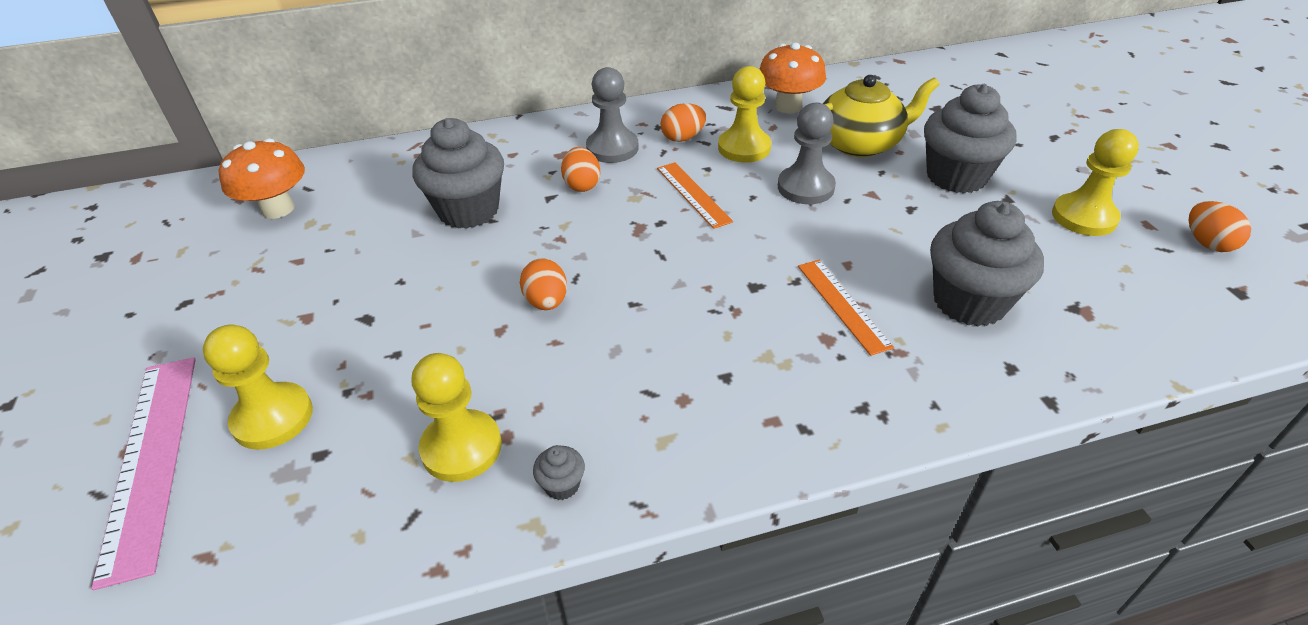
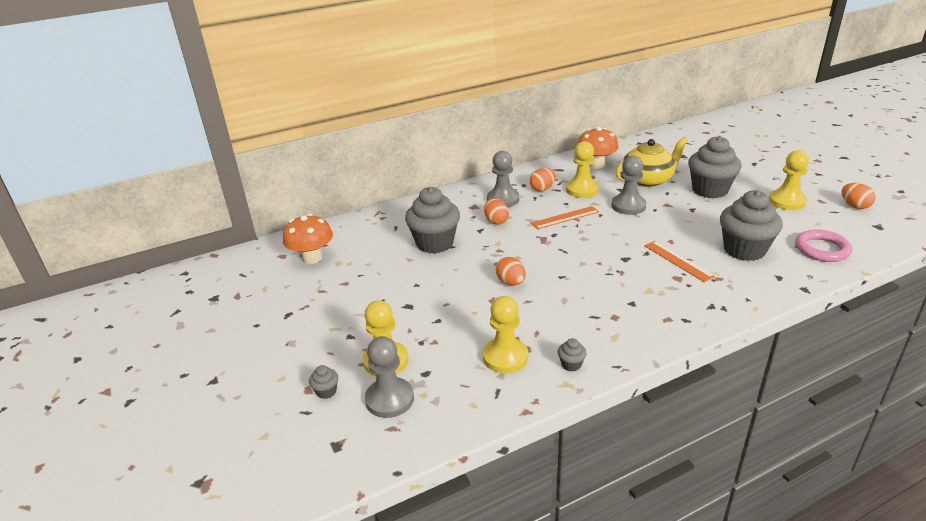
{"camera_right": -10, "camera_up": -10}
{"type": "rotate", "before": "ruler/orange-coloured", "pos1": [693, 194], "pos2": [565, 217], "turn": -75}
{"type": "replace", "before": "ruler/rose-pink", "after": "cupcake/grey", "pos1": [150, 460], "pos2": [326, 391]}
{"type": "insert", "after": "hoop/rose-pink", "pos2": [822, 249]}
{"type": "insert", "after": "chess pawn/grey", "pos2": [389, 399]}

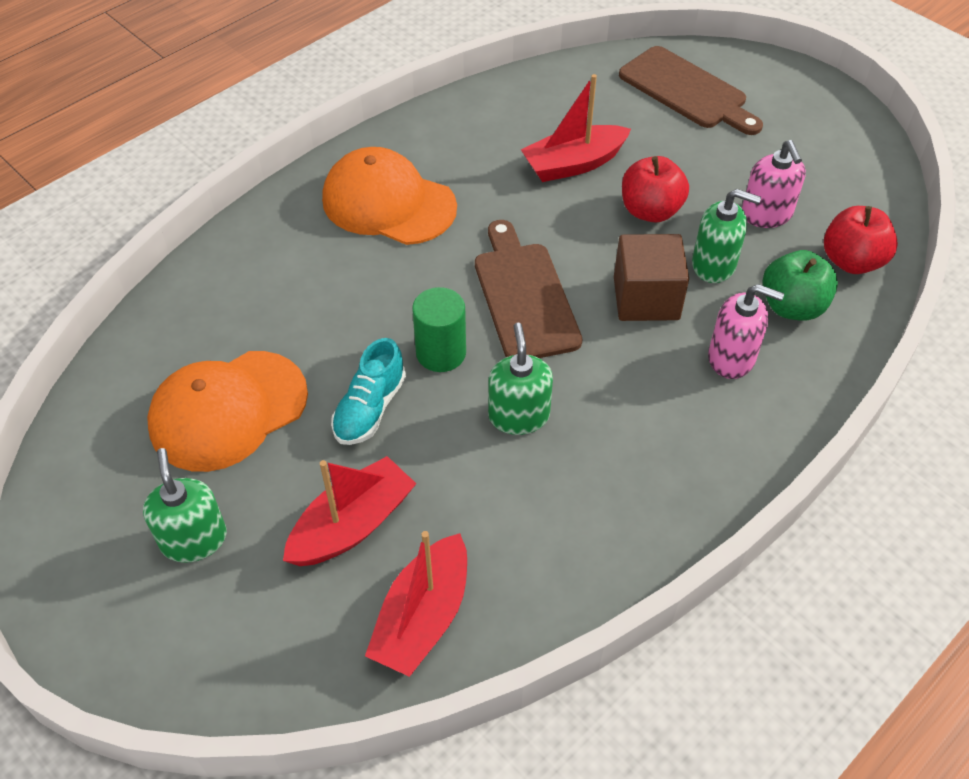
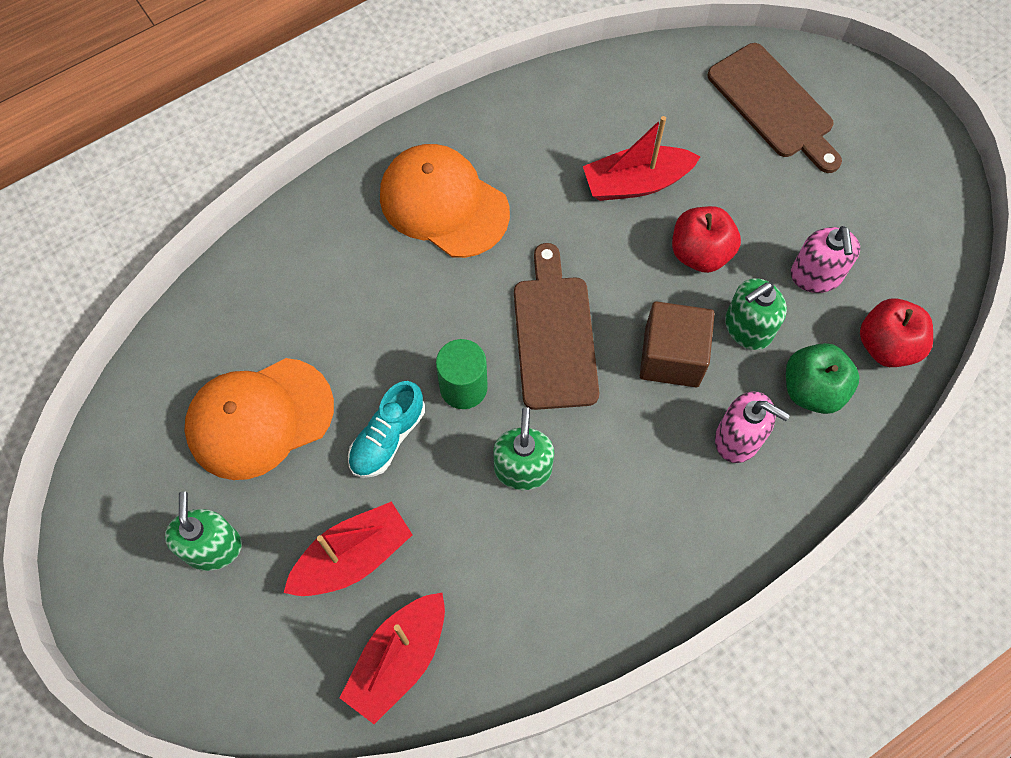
{"camera_right": 10, "camera_up": 15}
{"type": "rotate", "before": "pump bottle/emerald", "pos1": [714, 265], "pos2": [748, 328], "turn": 120}

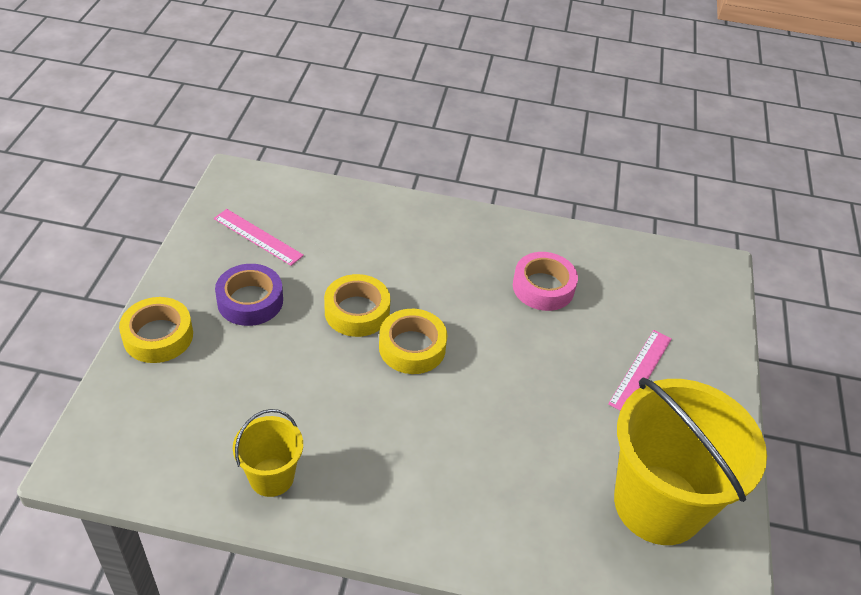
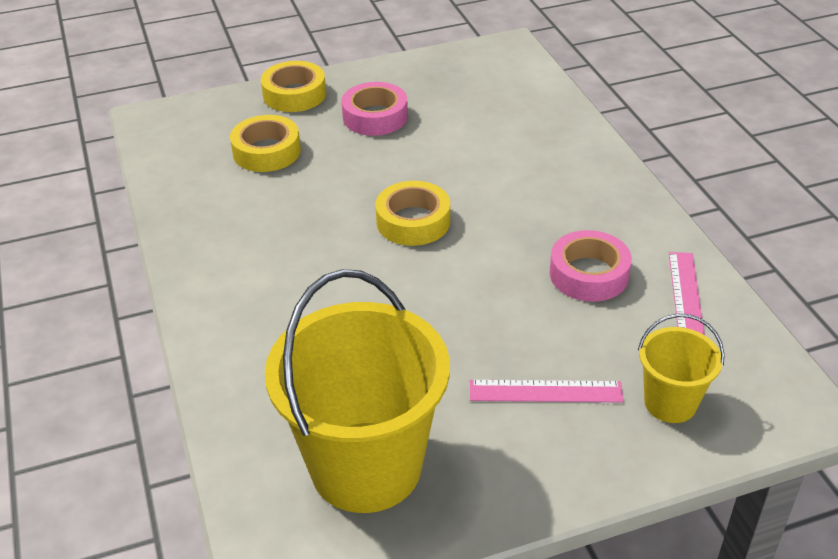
{"camera_right": 65, "camera_up": -5}
{"type": "move", "before": "ruler/rose-pink", "pos1": [258, 237], "pos2": [686, 299]}
{"type": "recolor", "before": "sticky tape/purple", "after": "sticky tape/rose-pink", "pos1": [250, 301], "pos2": [375, 117]}
{"type": "move", "before": "sticky tape/yellow", "pos1": [357, 311], "pos2": [266, 151]}
{"type": "move", "before": "sand bucket/yellow", "pos1": [271, 477], "pos2": [670, 403]}

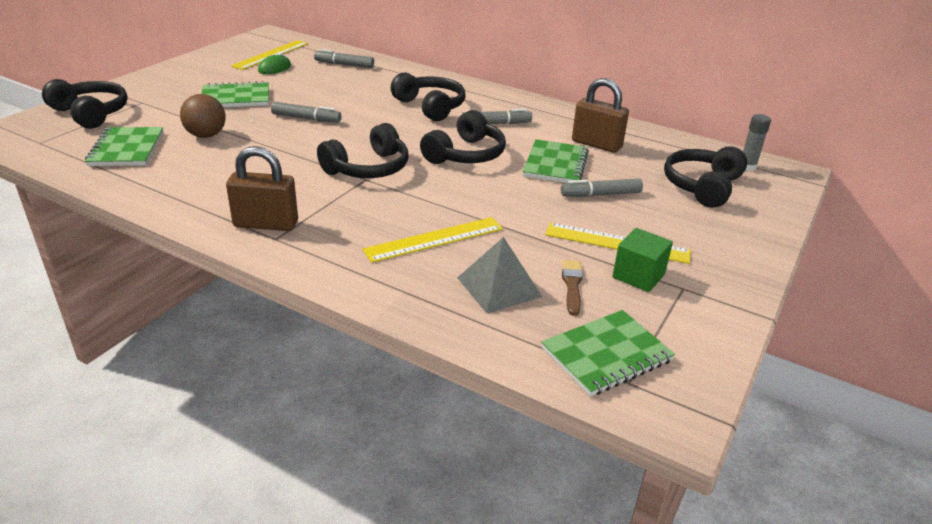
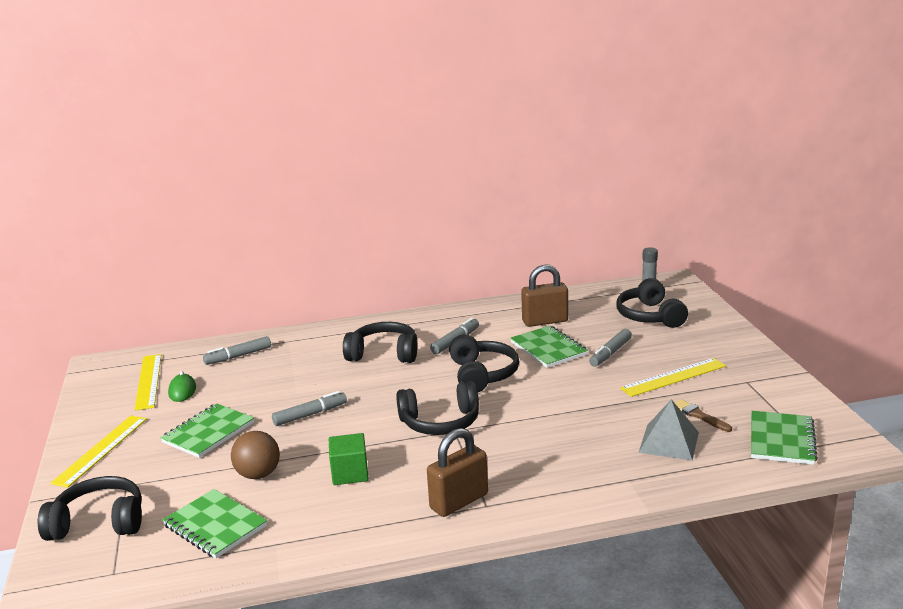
{"camera_right": -40, "camera_up": -10}
{"type": "rotate", "before": "over-ear headphones/black", "pos1": [368, 168], "pos2": [440, 422], "turn": 75}
{"type": "move", "before": "ruler/yellow", "pos1": [434, 239], "pos2": [101, 450]}
{"type": "move", "before": "solid cube/emerald", "pos1": [638, 276], "pos2": [350, 473]}

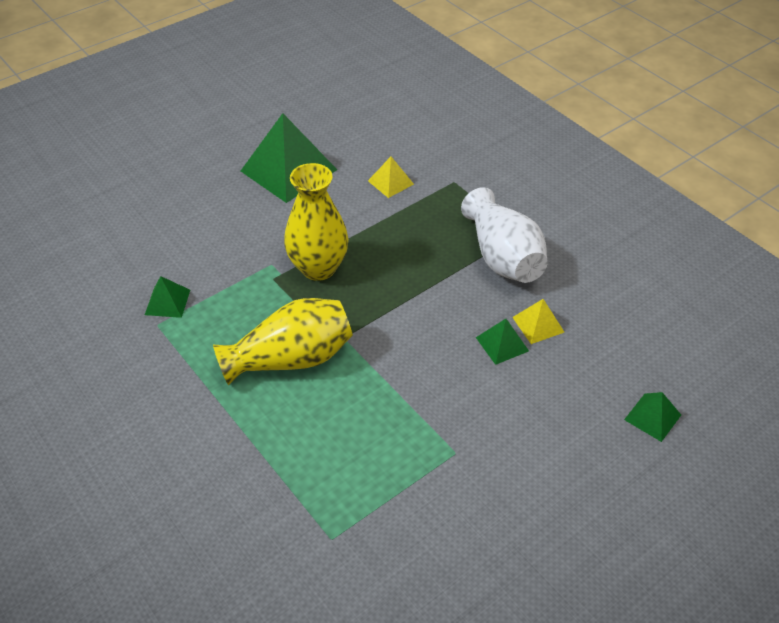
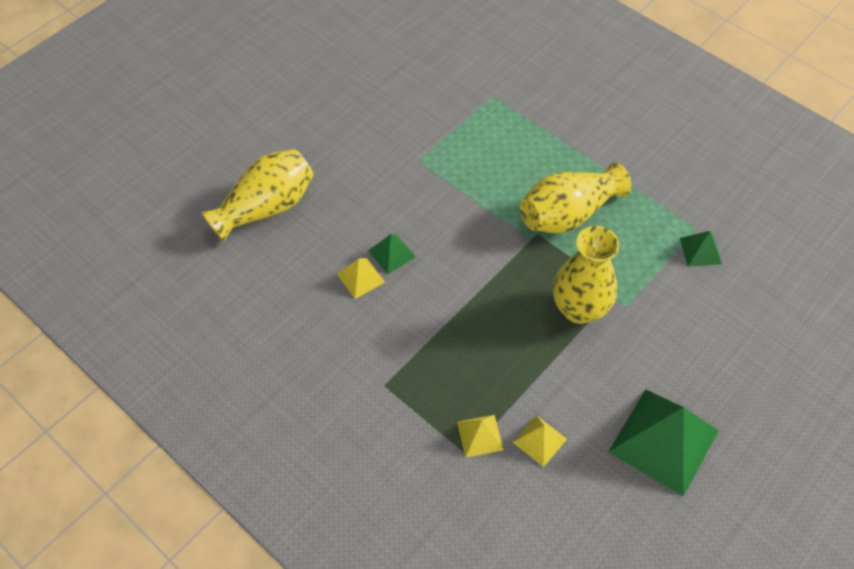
{"camera_right": 170, "camera_up": 10}
{"type": "delete", "before": "flower vase/white", "pos1": [502, 257]}
{"type": "replace", "before": "solid pyramid/emerald", "after": "flower vase/yellow", "pos1": [652, 417], "pos2": [266, 207]}
{"type": "insert", "after": "solid pyramid/yellow", "pos2": [480, 435]}

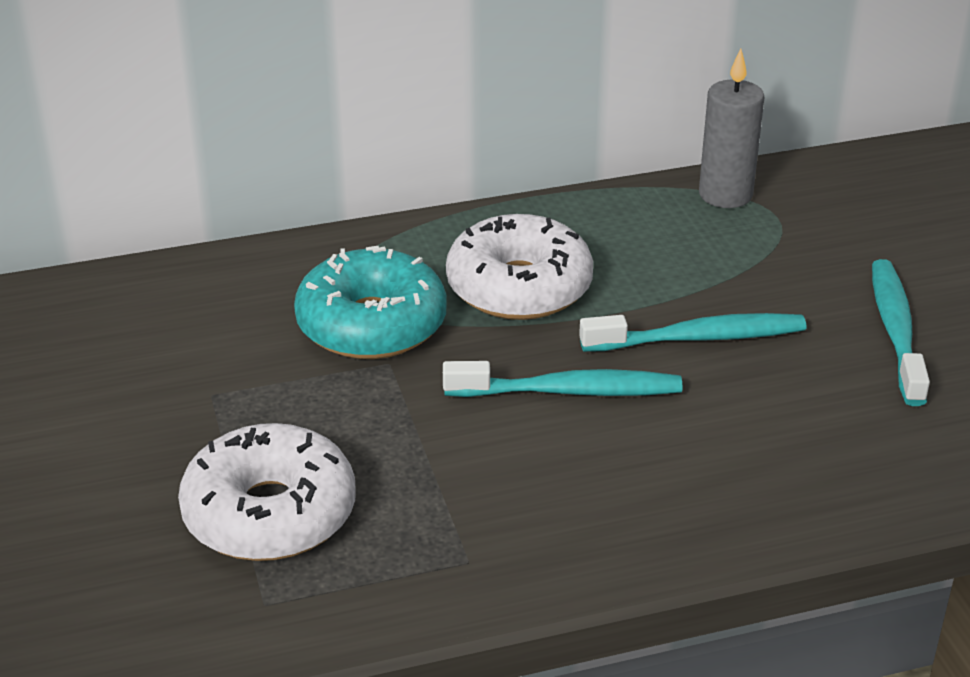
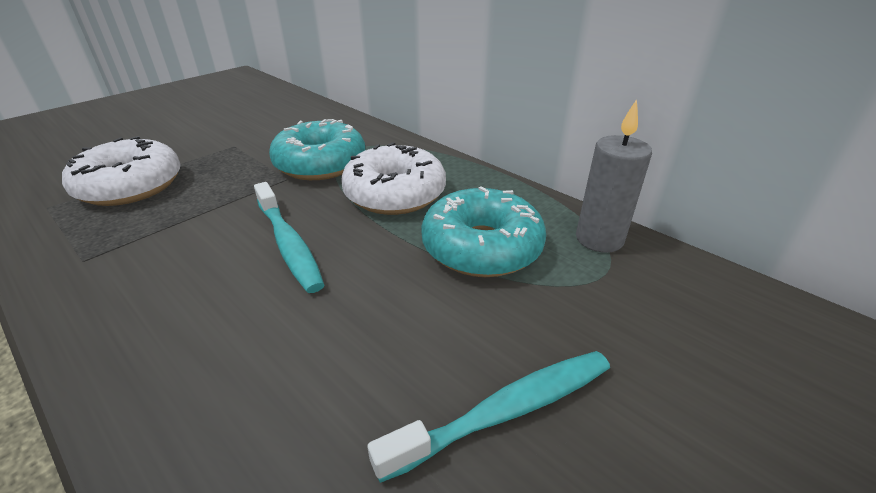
{"camera_right": 60, "camera_up": 0}
{"type": "delete", "before": "dental brush/aqua", "pos1": [699, 338]}
{"type": "insert", "after": "donut/aqua", "pos2": [481, 247]}

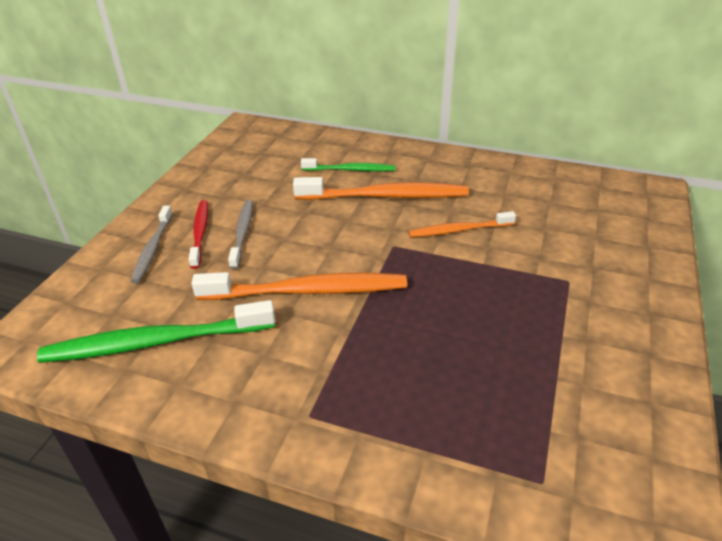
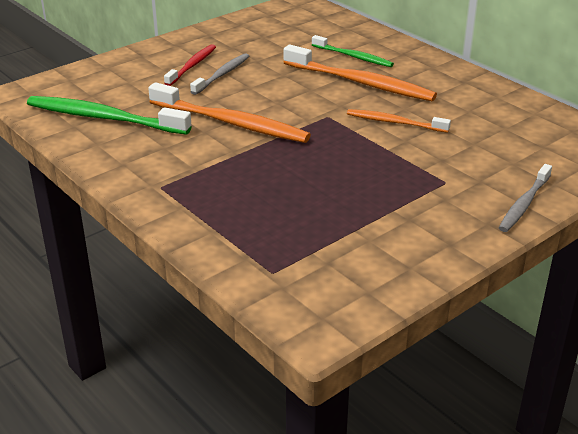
{"camera_right": 30, "camera_up": -5}
{"type": "move", "before": "dental brush/grey", "pos1": [152, 249], "pos2": [524, 204]}

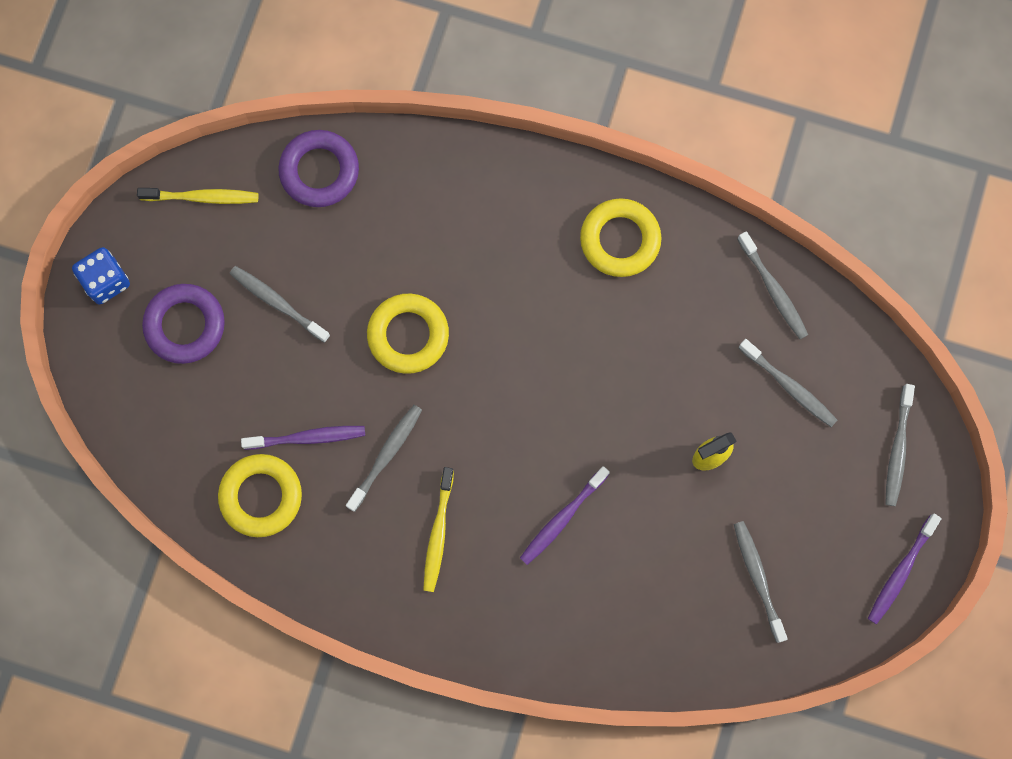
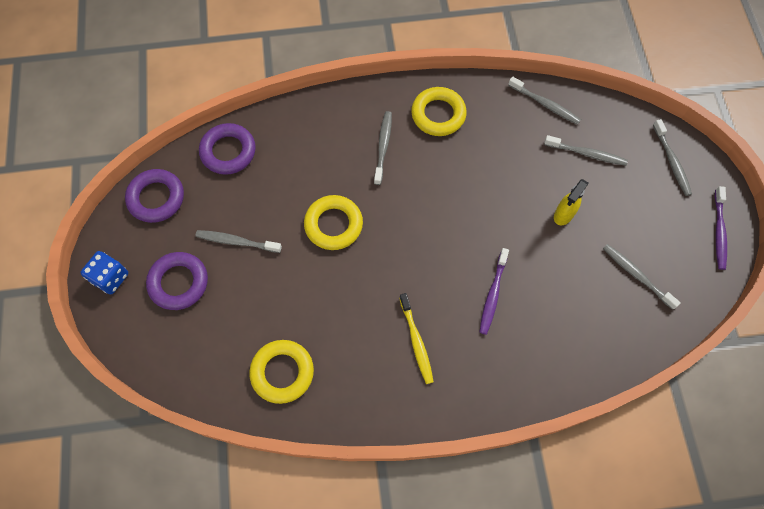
{"camera_right": -25, "camera_up": -10}
{"type": "replace", "before": "dental brush/yellow", "after": "hoop/purple", "pos1": [202, 197], "pos2": [156, 198]}
{"type": "move", "before": "dental brush/grey", "pos1": [386, 455], "pos2": [383, 147]}
{"type": "delete", "before": "dental brush/purple", "pos1": [307, 437]}

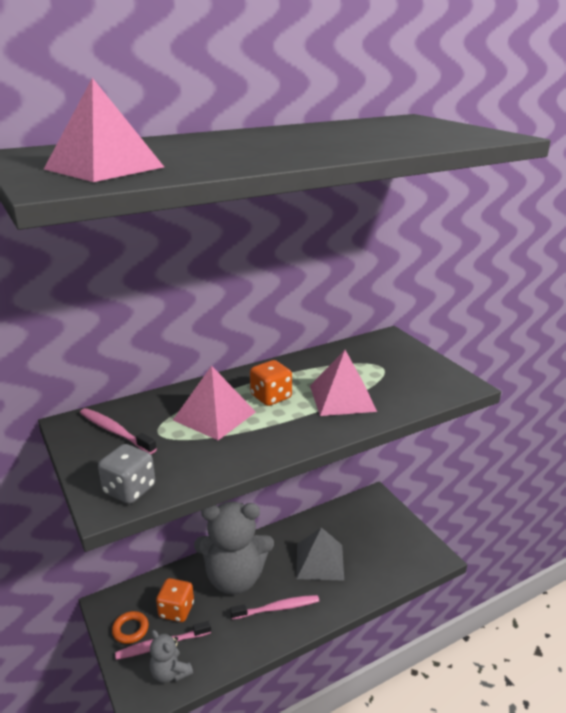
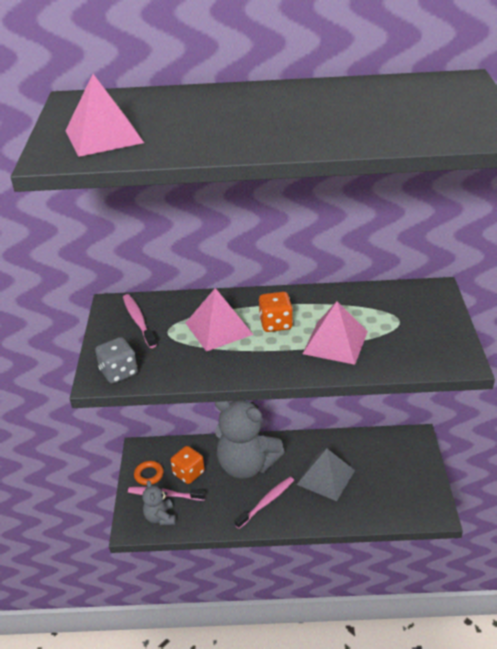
{"camera_right": 30, "camera_up": 10}
{"type": "rotate", "before": "dental brush/rose-pink", "pos1": [277, 608], "pos2": [266, 502], "turn": -60}

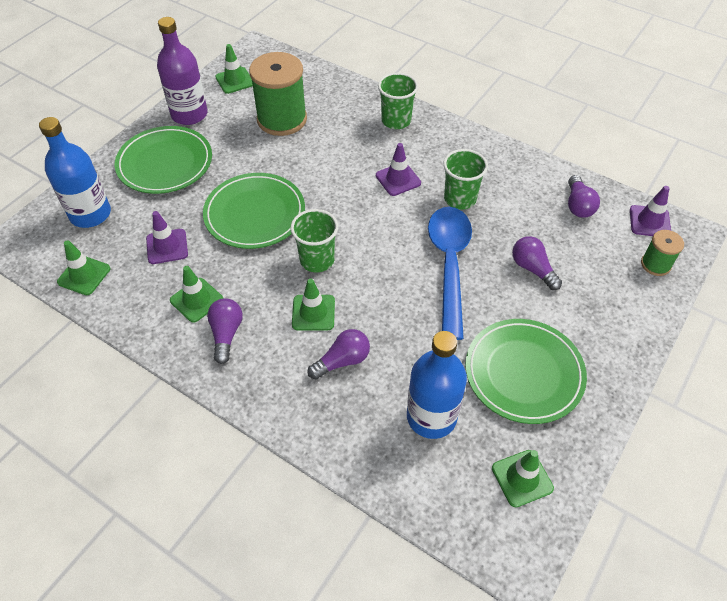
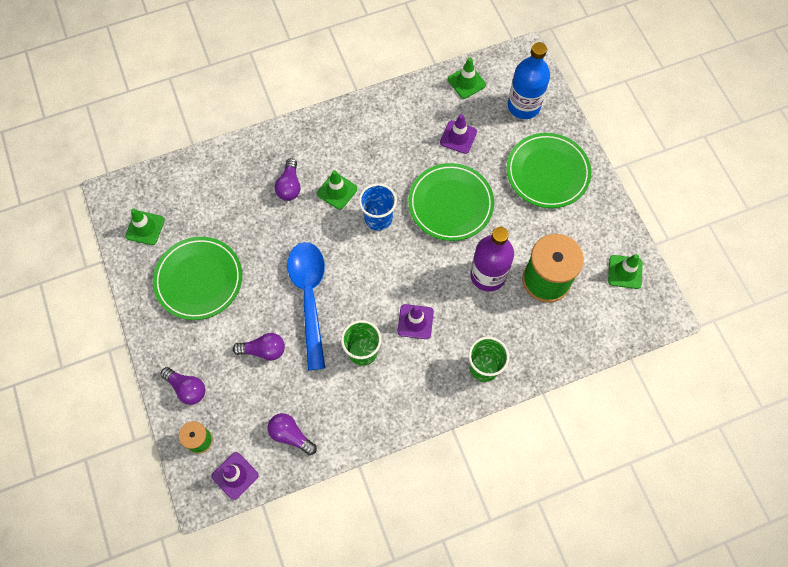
{"camera_right": 125, "camera_up": 15}
{"type": "move", "before": "flask/purple", "pos1": [189, 114], "pos2": [488, 275]}
{"type": "rotate", "before": "teaspoon/cobalt", "pos1": [449, 265], "pos2": [309, 298], "turn": -135}
{"type": "recolor", "before": "beaker/emerald", "after": "beaker/cobalt", "pos1": [317, 260], "pos2": [378, 218]}
{"type": "delete", "before": "road cone/emerald", "pos1": [197, 300]}
{"type": "move", "before": "bulb/purple", "pos1": [226, 334], "pos2": [187, 388]}
{"type": "delete", "before": "flask/cobalt", "pos1": [431, 417]}

